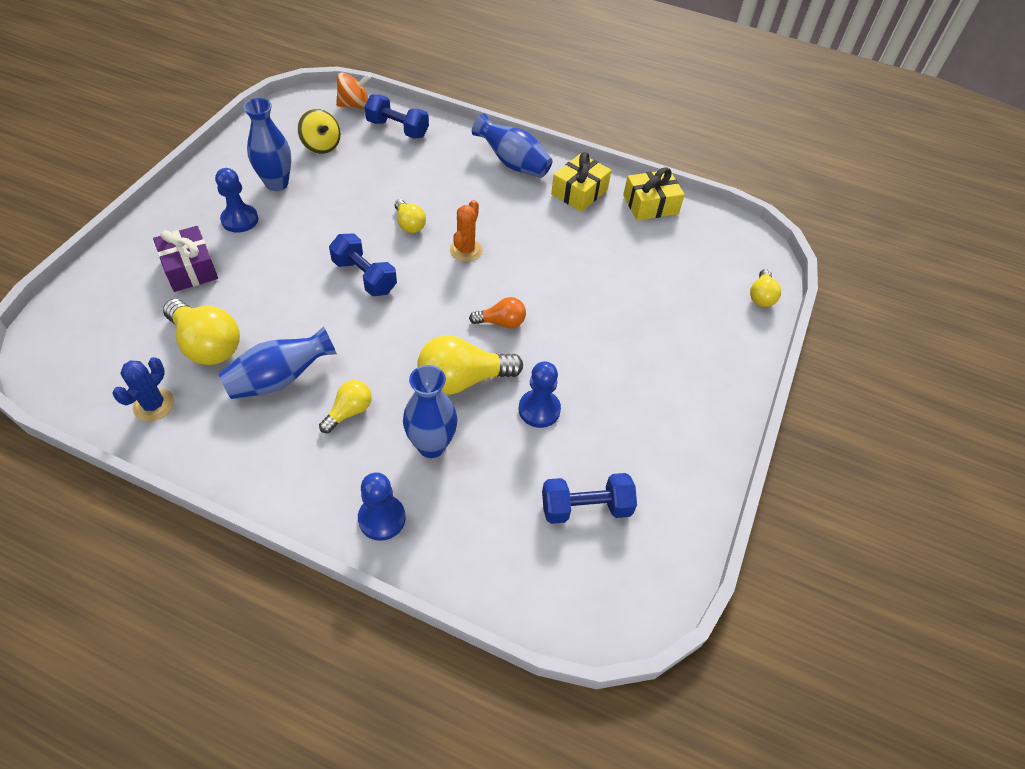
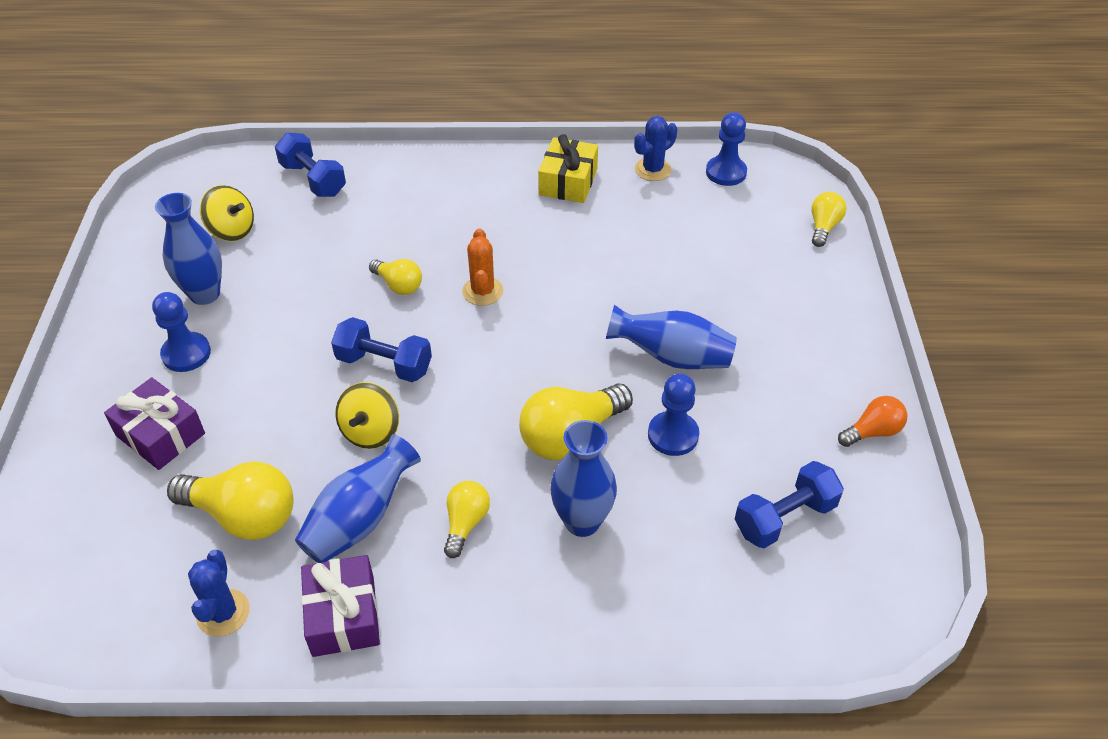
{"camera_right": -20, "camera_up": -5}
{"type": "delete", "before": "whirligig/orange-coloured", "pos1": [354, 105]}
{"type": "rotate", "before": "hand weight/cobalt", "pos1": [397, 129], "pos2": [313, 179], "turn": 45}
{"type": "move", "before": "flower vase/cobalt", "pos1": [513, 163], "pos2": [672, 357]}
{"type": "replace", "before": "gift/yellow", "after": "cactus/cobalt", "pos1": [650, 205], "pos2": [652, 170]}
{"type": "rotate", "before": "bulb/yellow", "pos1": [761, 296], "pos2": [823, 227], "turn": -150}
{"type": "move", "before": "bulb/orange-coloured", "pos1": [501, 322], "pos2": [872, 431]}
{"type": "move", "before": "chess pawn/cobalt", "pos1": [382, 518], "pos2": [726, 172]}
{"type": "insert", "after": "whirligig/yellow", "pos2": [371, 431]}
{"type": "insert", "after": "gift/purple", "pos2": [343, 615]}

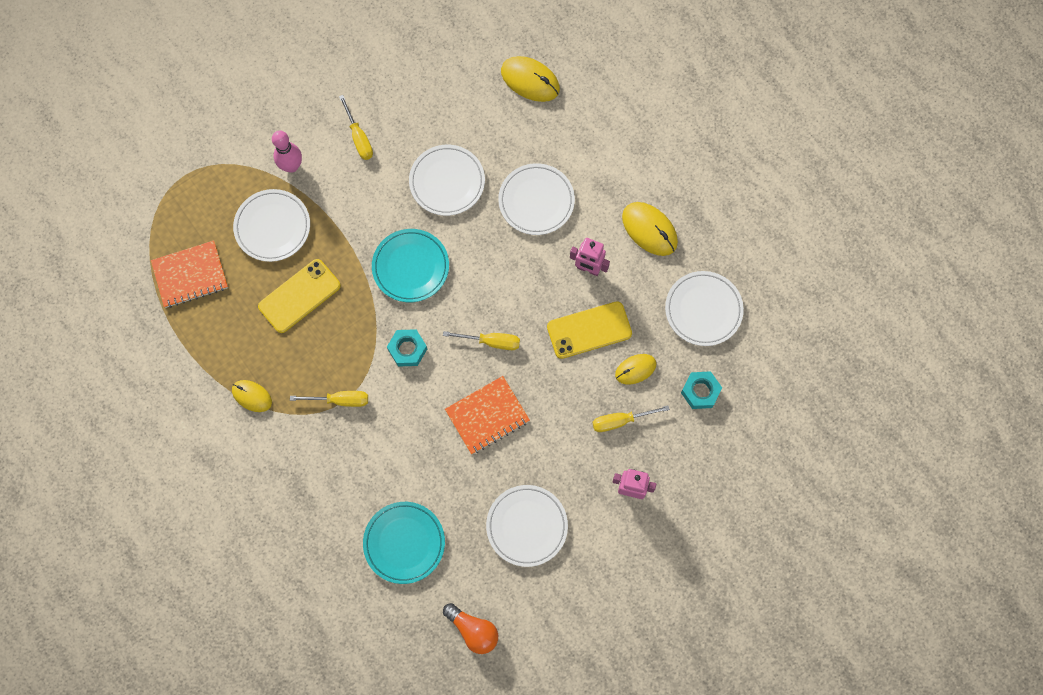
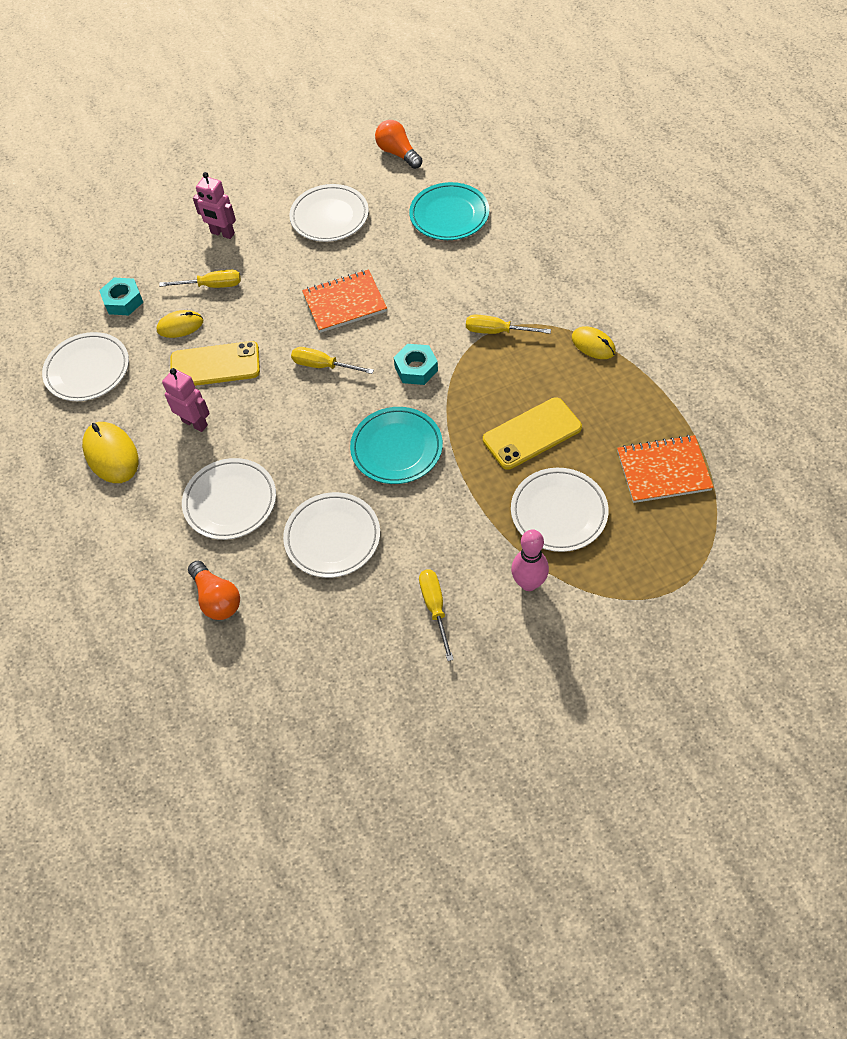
{"camera_right": -165, "camera_up": -15}
{"type": "delete", "before": "mouse/yellow", "pos1": [530, 80]}
{"type": "insert", "after": "bulb/orange-coloured", "pos2": [217, 598]}

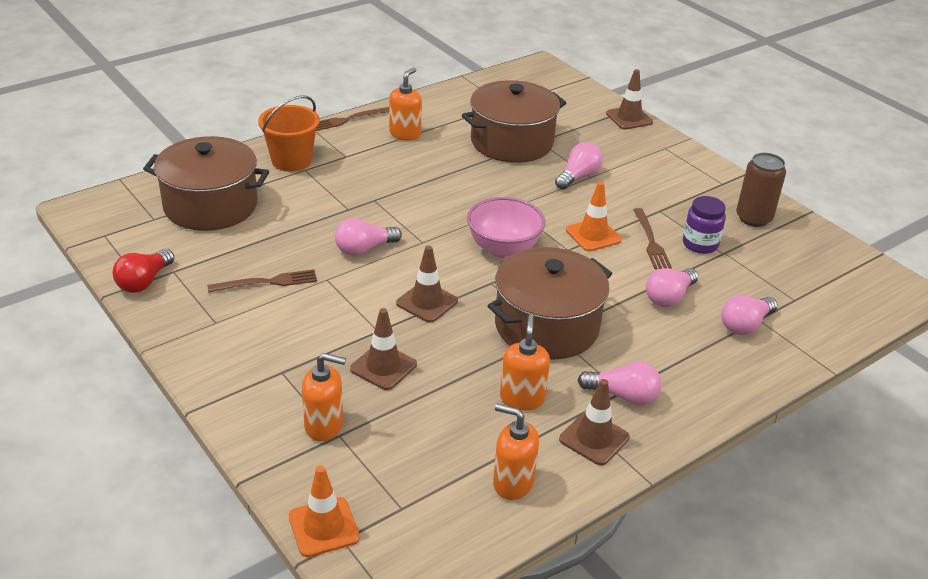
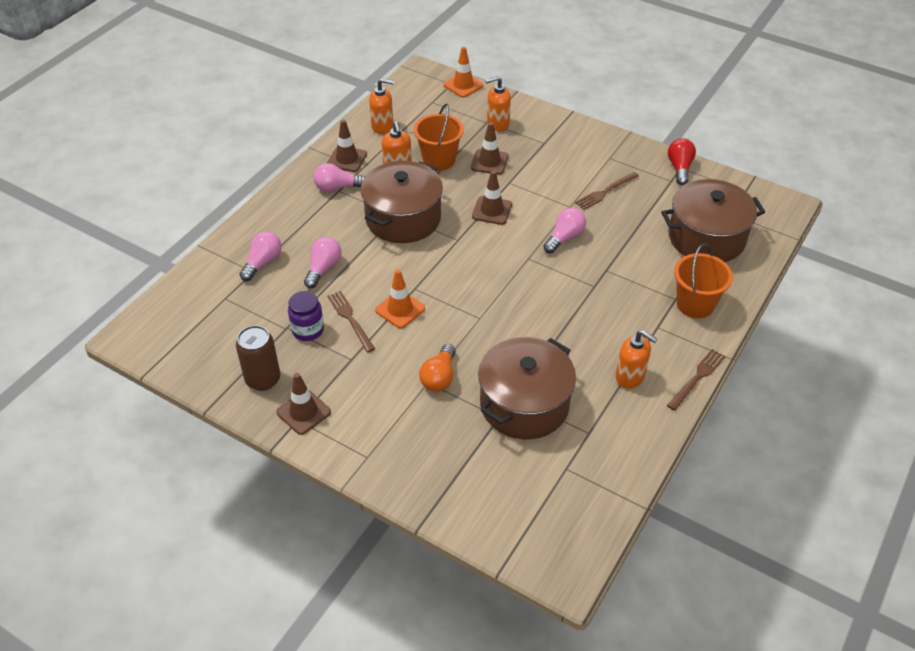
{"camera_right": 160, "camera_up": 10}
{"type": "rotate", "before": "pump bottle/orange-coloured", "pos1": [405, 134], "pos2": [630, 377], "turn": -60}
{"type": "move", "before": "road cone/dark brown", "pos1": [629, 118], "pos2": [303, 412]}
{"type": "recolor", "before": "bulb/rose-pink", "after": "bulb/orange-coloured", "pos1": [578, 177], "pos2": [439, 377]}
{"type": "delete", "before": "bowl/rose-pink", "pos1": [503, 249]}
{"type": "insert", "after": "sand bucket/orange-coloured", "pos2": [439, 160]}

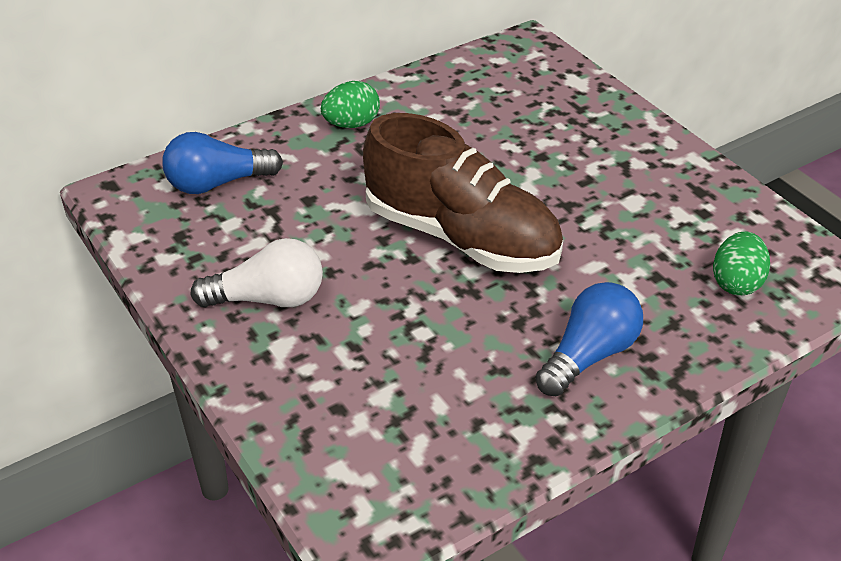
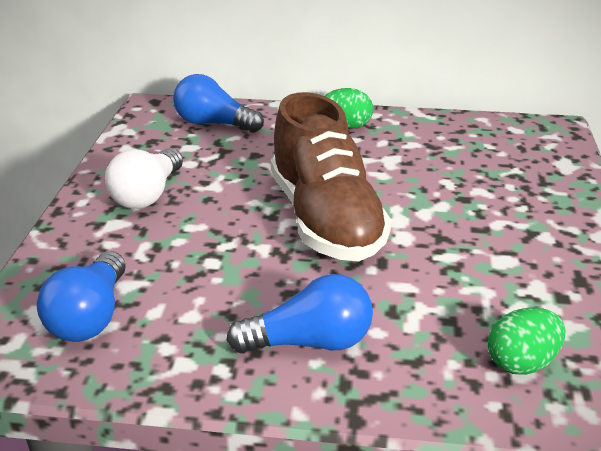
{"camera_right": 40, "camera_up": -10}
{"type": "rotate", "before": "bulb/white", "pos1": [268, 299], "pos2": [147, 195], "turn": 75}
{"type": "insert", "after": "bulb/cobalt", "pos2": [90, 317]}

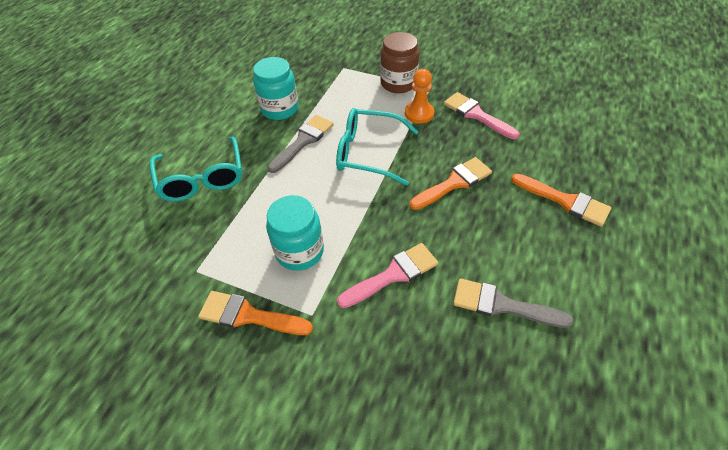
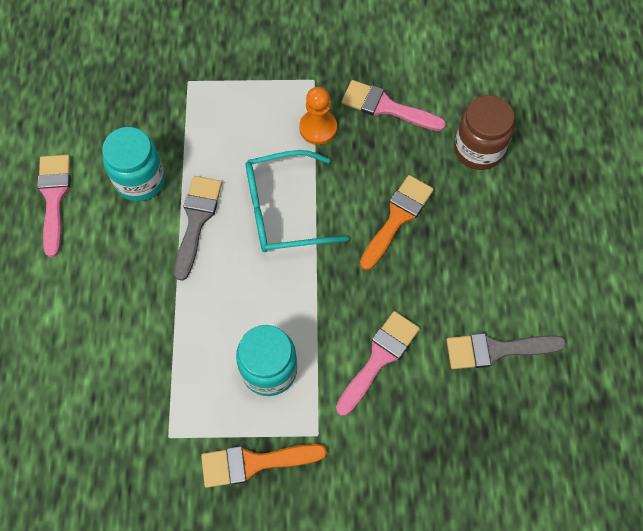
{"camera_right": -25, "camera_up": 15}
{"type": "move", "before": "jam jar/dark brown", "pos1": [398, 83], "pos2": [478, 149]}
{"type": "delete", "before": "glasses/aqua", "pos1": [202, 178]}
{"type": "delete", "before": "paintbrush/orange-coloured", "pos1": [564, 201]}
{"type": "insert", "after": "paintbrush/rose-pink", "pos2": [54, 198]}

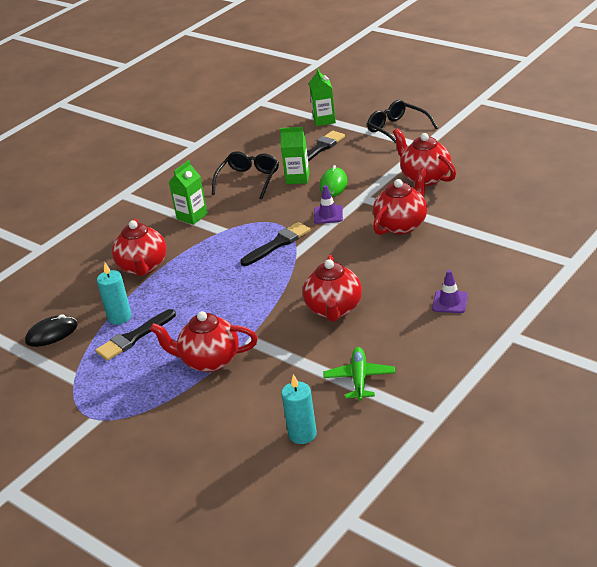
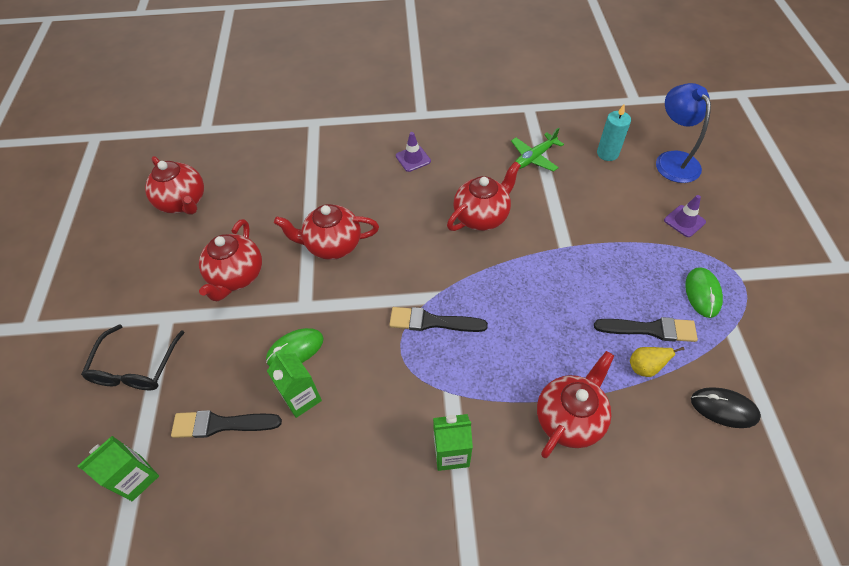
{"camera_right": -135, "camera_up": 20}
{"type": "delete", "before": "glasses/black", "pos1": [249, 180]}
{"type": "move", "before": "road cone/purple", "pos1": [328, 215], "pos2": [684, 221]}
{"type": "replace", "before": "wax candle/aqua", "after": "pear/yellow", "pos1": [119, 317], "pos2": [644, 367]}
{"type": "move", "before": "china teapot/red", "pos1": [209, 361], "pos2": [183, 202]}
{"type": "insert", "after": "reading lamp/cobalt", "pos2": [672, 160]}
{"type": "insert", "after": "mouse/emerald", "pos2": [702, 293]}

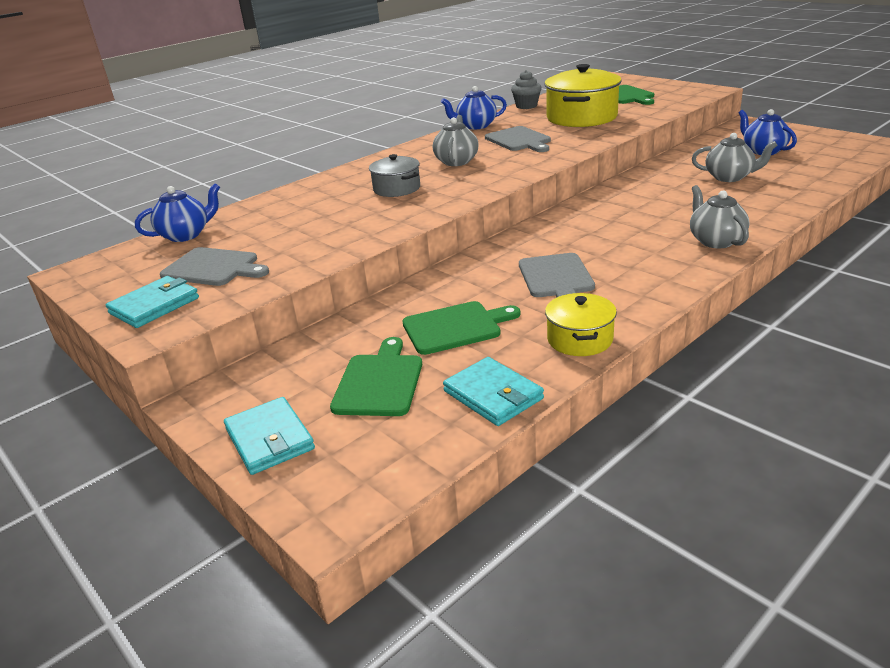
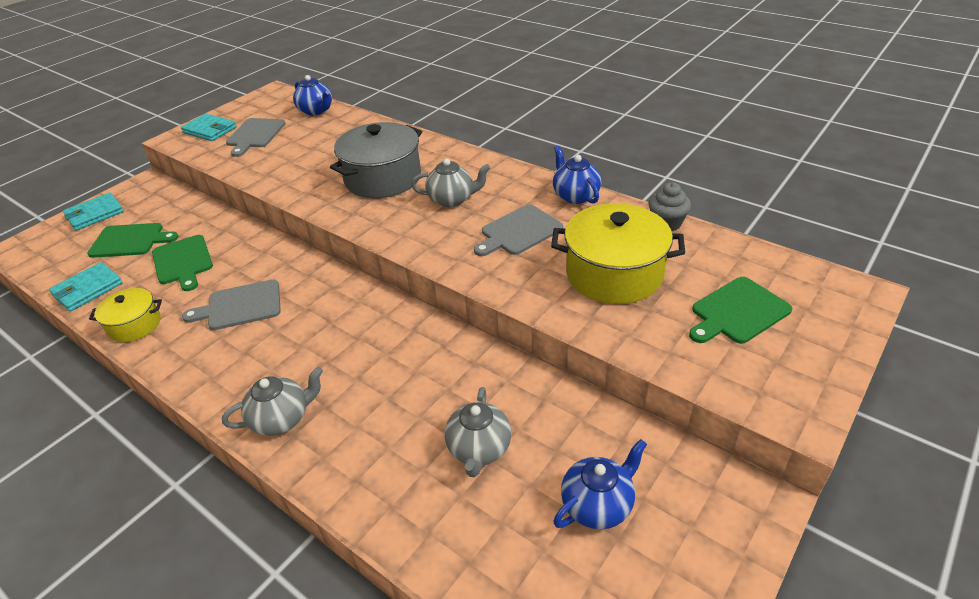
{"camera_right": 80, "camera_up": 10}
{"type": "resize", "before": "pot/grey", "pos1": [396, 189], "pos2": [383, 178], "scale": 1.79}

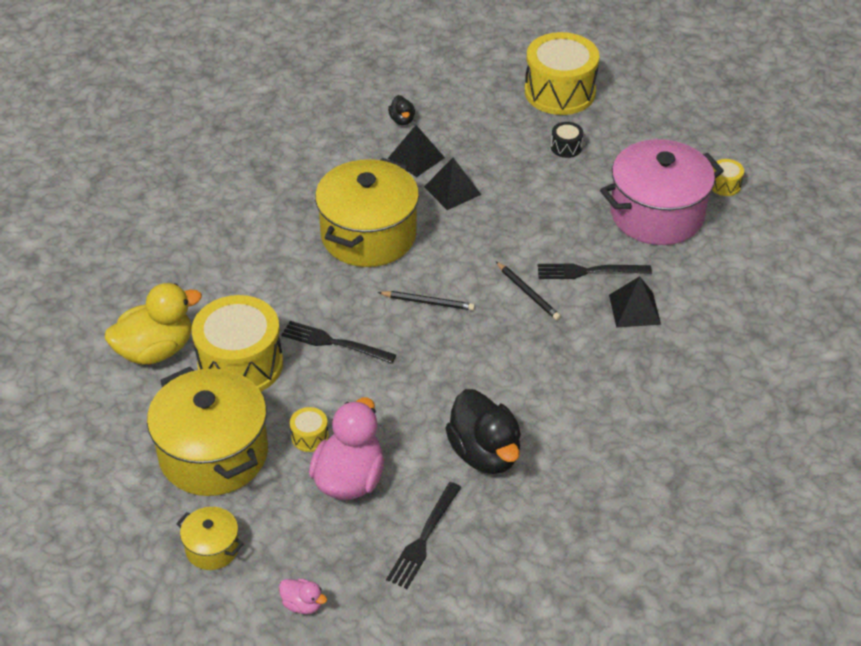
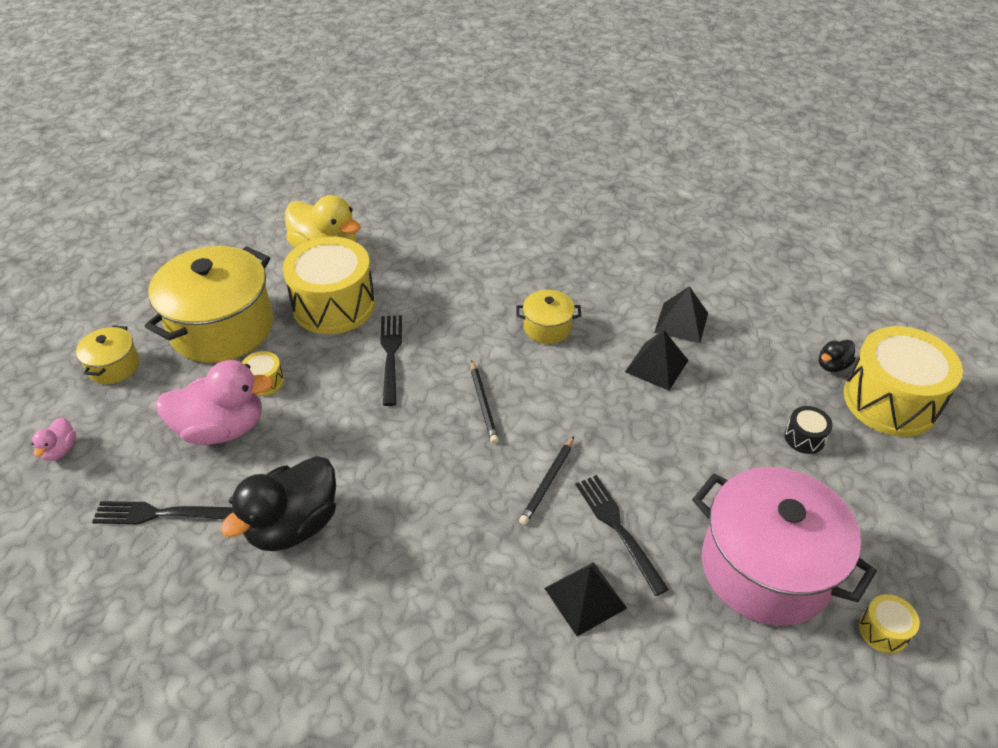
{"camera_right": 65, "camera_up": 0}
{"type": "move", "before": "duck/black", "pos1": [402, 120], "pos2": [832, 365]}
{"type": "resize", "before": "pot/yellow", "pos1": [368, 235], "pos2": [547, 327], "scale": 0.47}

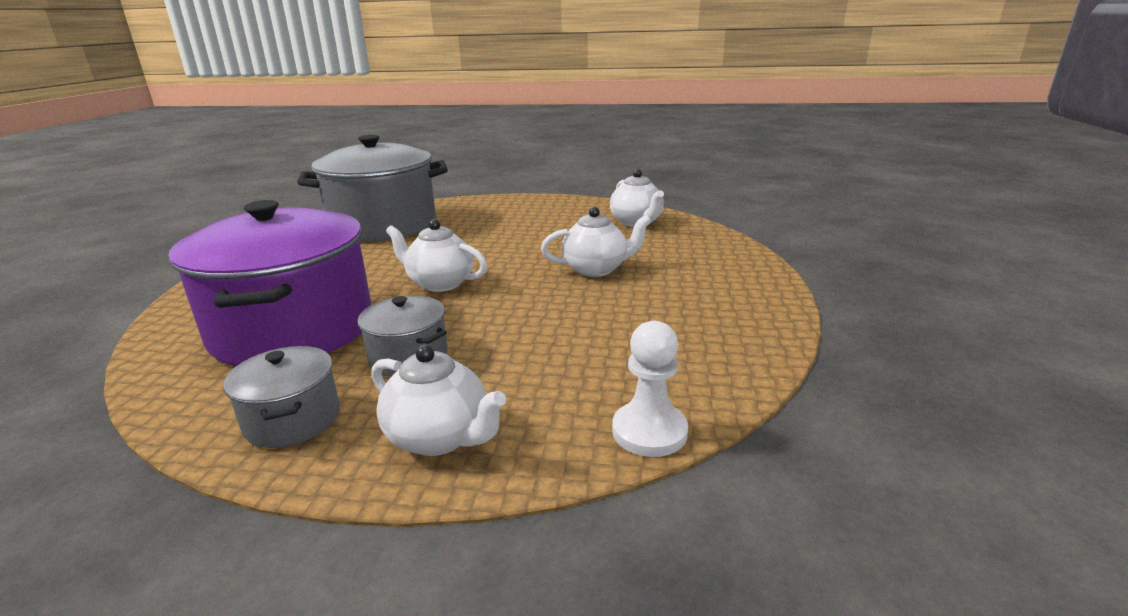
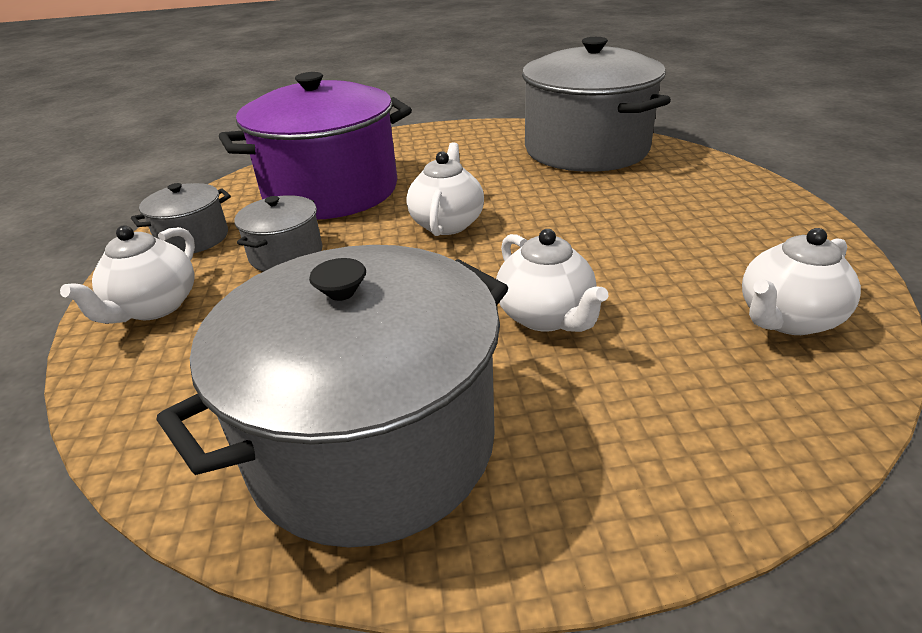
{"camera_right": 75, "camera_up": 10}
{"type": "delete", "before": "chess pawn/white", "pos1": [649, 431]}
{"type": "insert", "after": "pot/grey", "pos2": [372, 442]}

